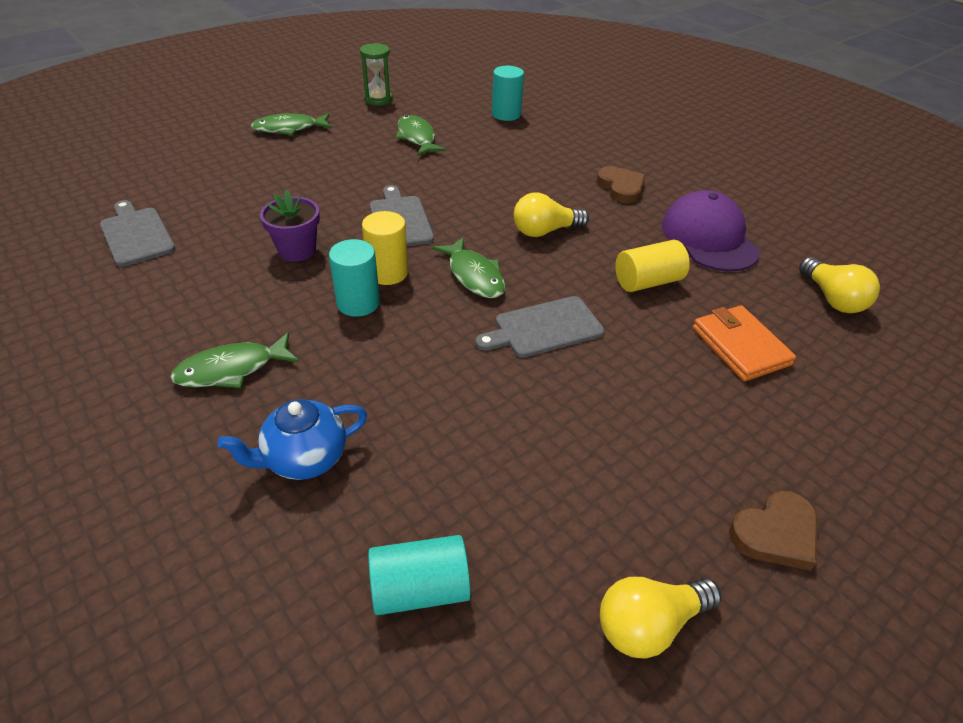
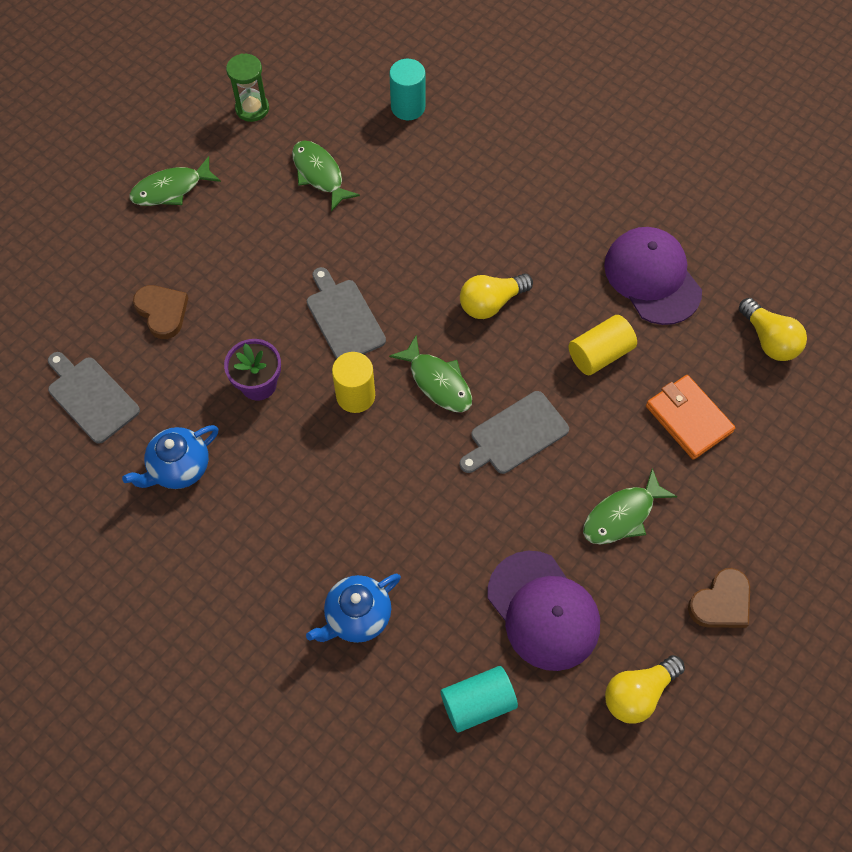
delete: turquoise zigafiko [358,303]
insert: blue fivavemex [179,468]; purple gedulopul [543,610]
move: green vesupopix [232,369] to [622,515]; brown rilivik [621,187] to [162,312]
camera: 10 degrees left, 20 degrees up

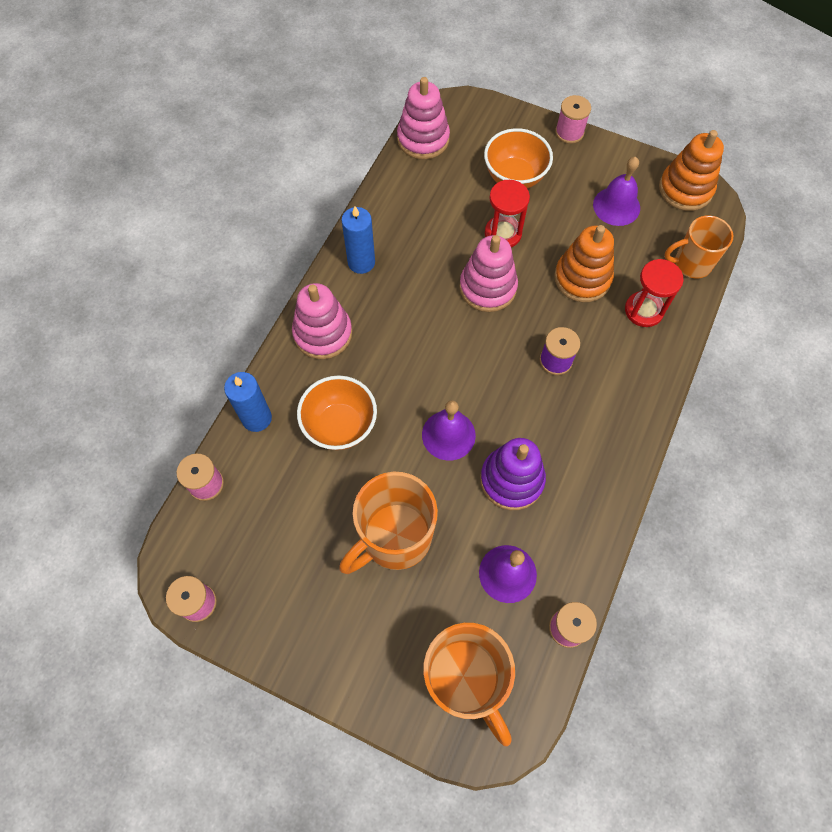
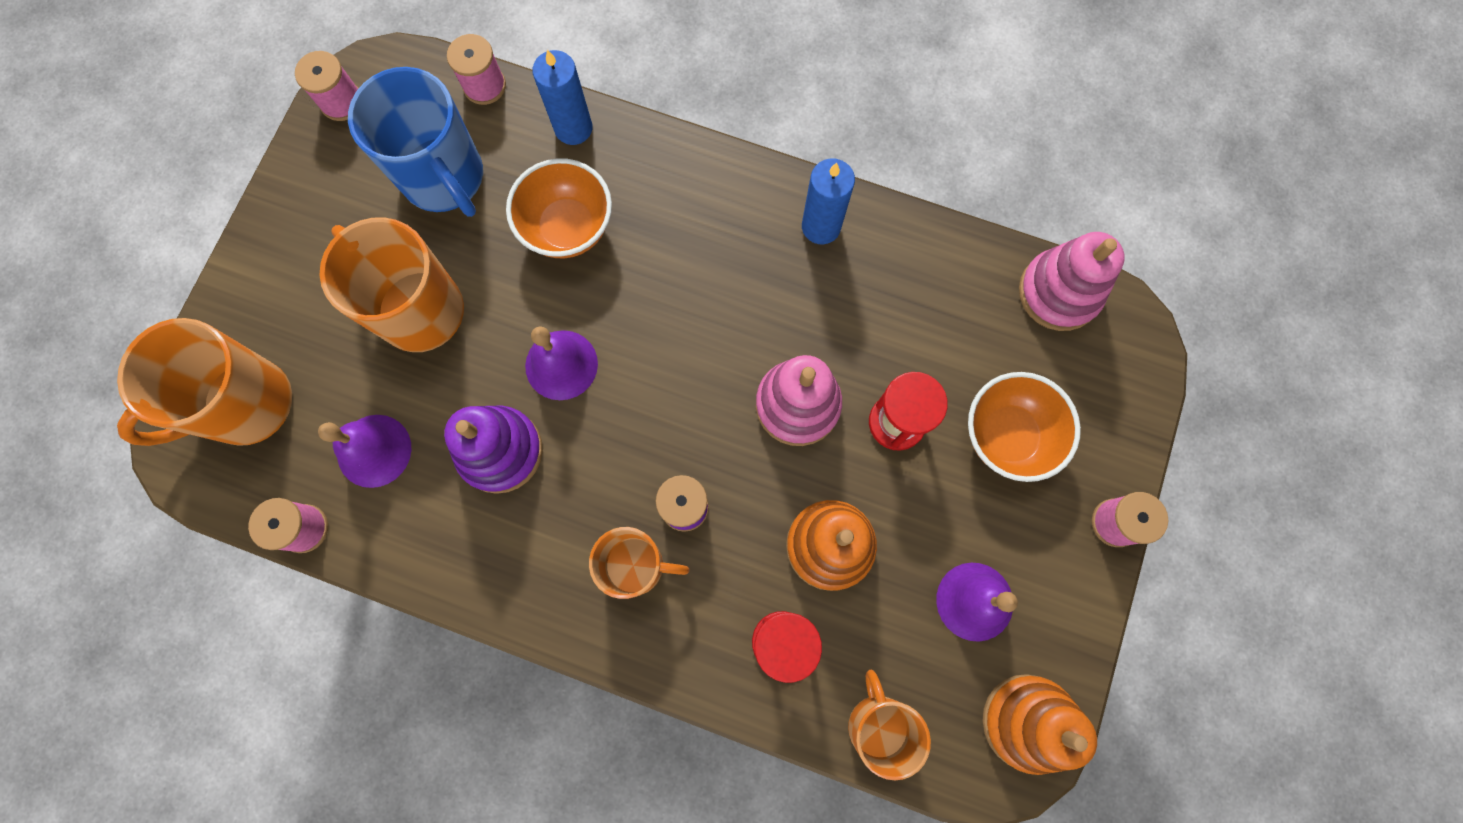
delete: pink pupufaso [323,333]
insert: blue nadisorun [445,178]; orange nadisorun [636,566]
camera: 85 degrees right, 10 degrees up

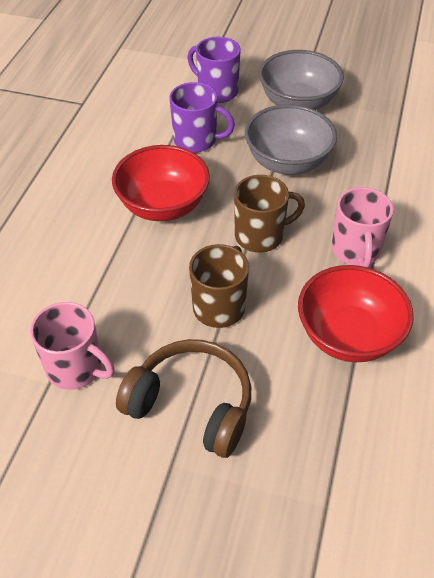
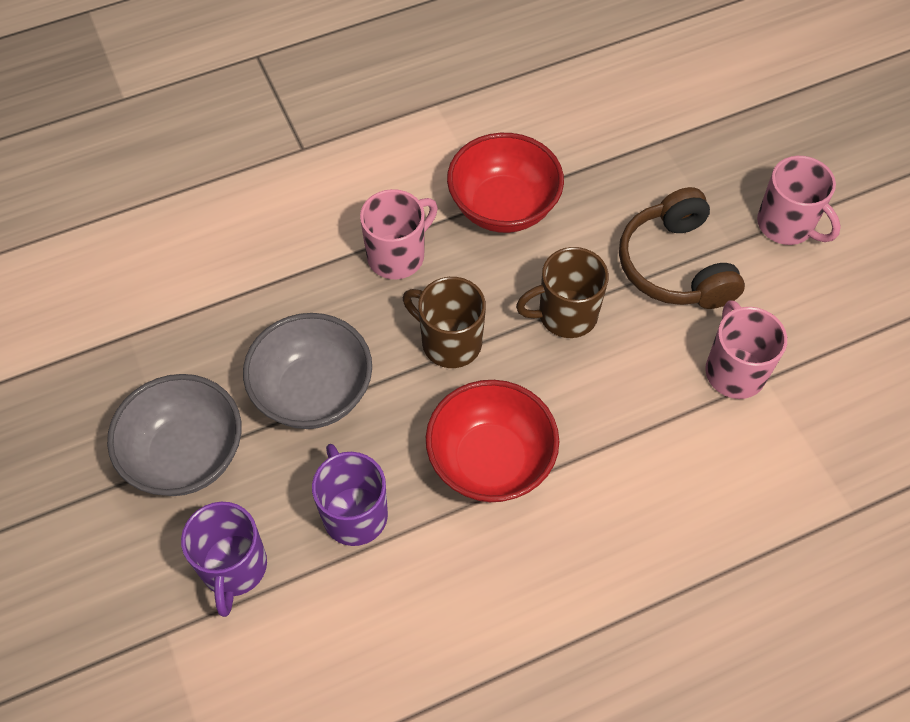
insert: pink nadisorun [786,225]
camera: 130 degrees left, 10 degrees up

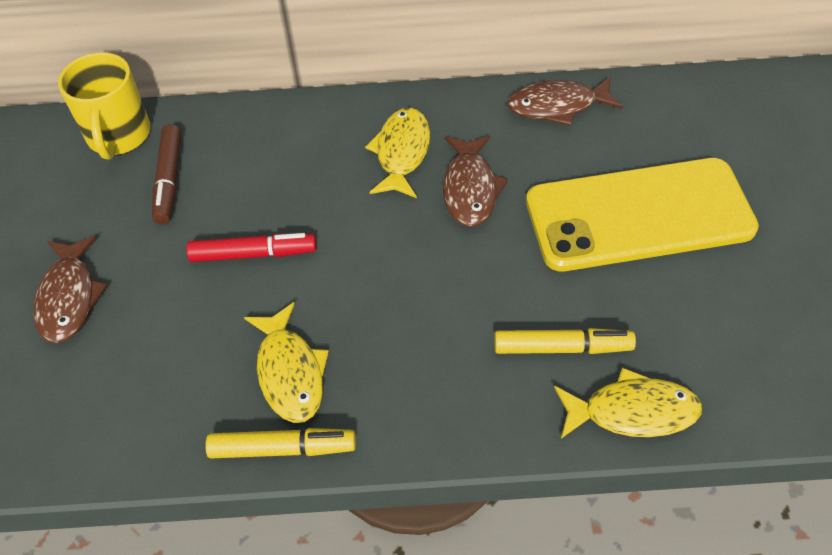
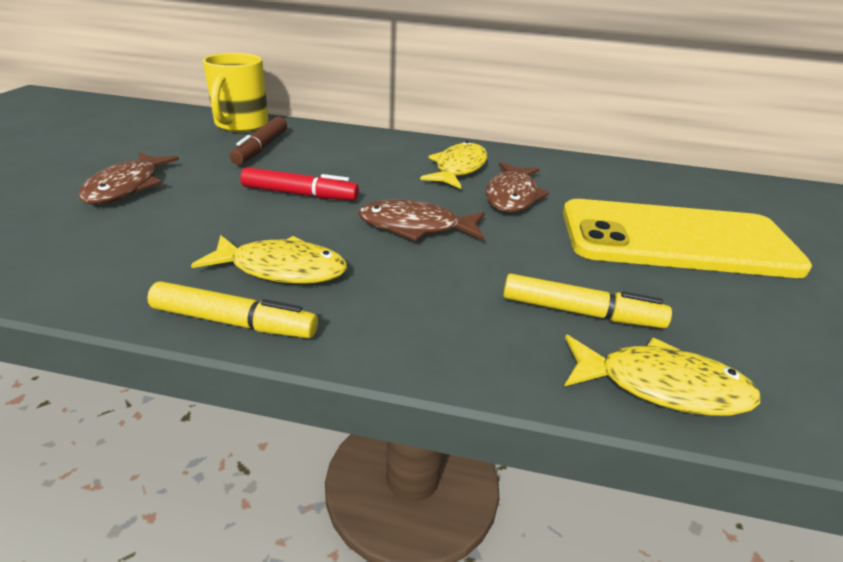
move: brown vesupopix [557,106] to [415,227]
rotate: yellow vesupopix [290,372] = [282,269] 75 degrees counterclockwise
camera: 10 degrees right, 20 degrees down

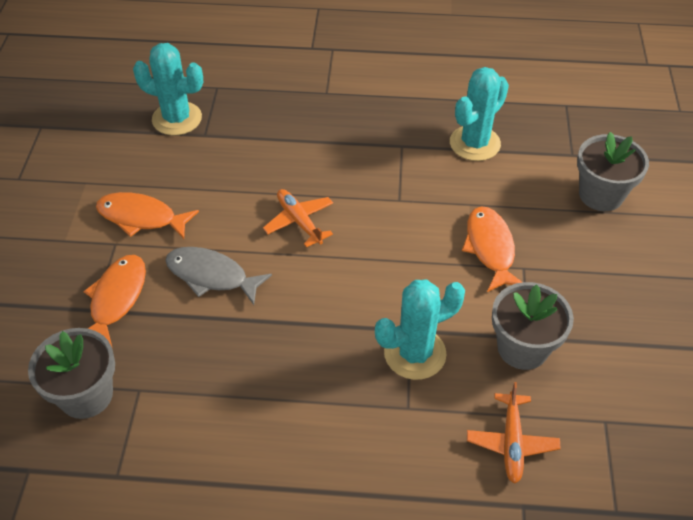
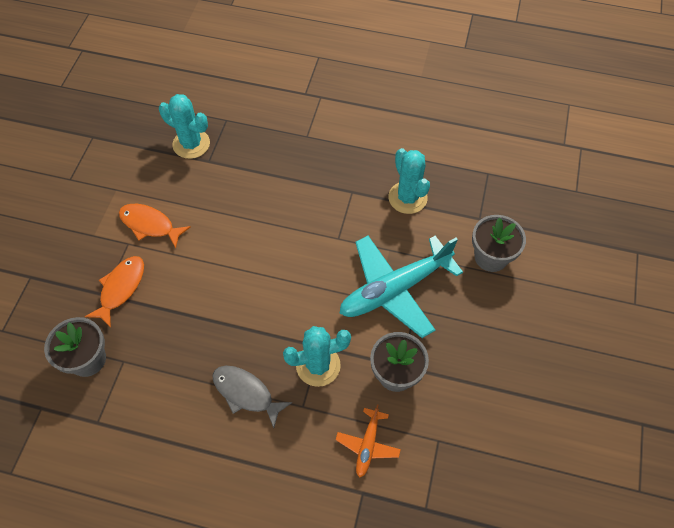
delete: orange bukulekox [299,221]
move: grey vesupopix [211,276] to [246,393]
replace: orange vesupopix [490,248] to turquoise bukulekox [394,289]
rotate: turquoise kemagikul [475,143] = [407,198] 75 degrees counterclockwise
camera: 10 degrees right, 10 degrees up

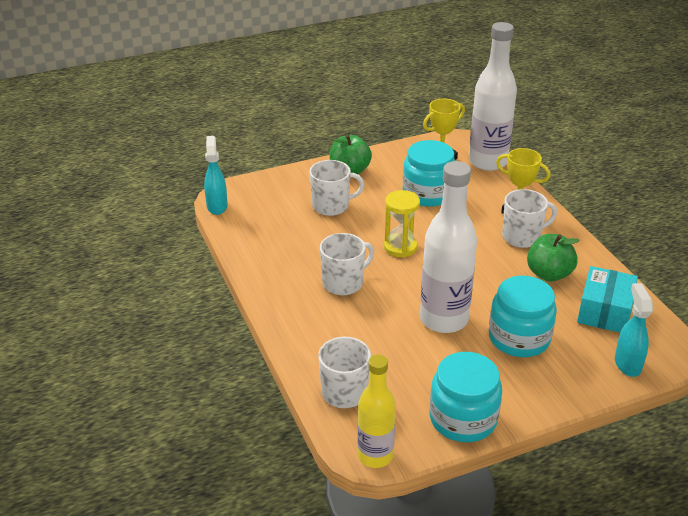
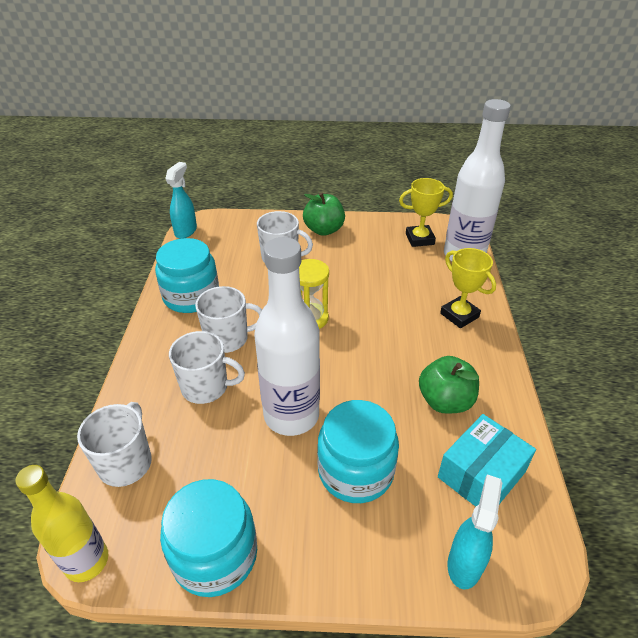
move: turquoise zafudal [428,193] to [191,296]; white nadisorun [522,237] to [206,387]
camera: 25 degrees right, 5 degrees up

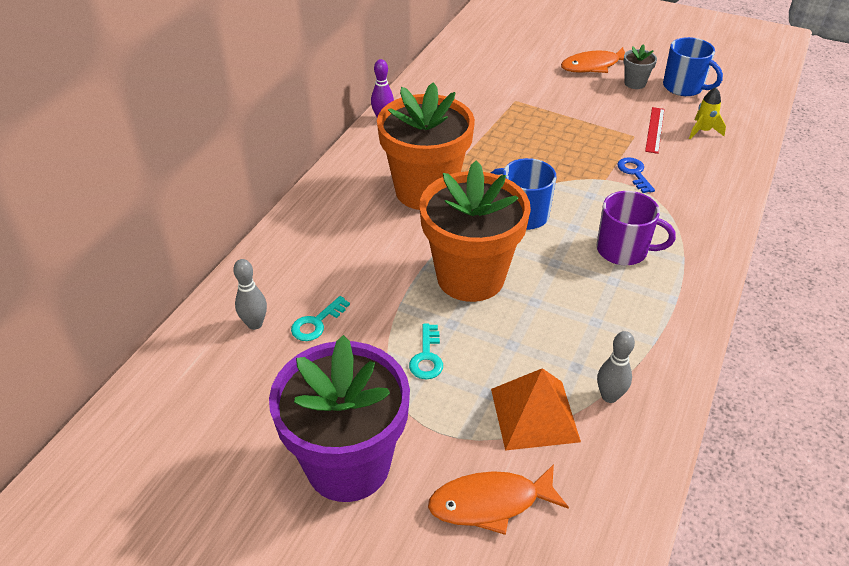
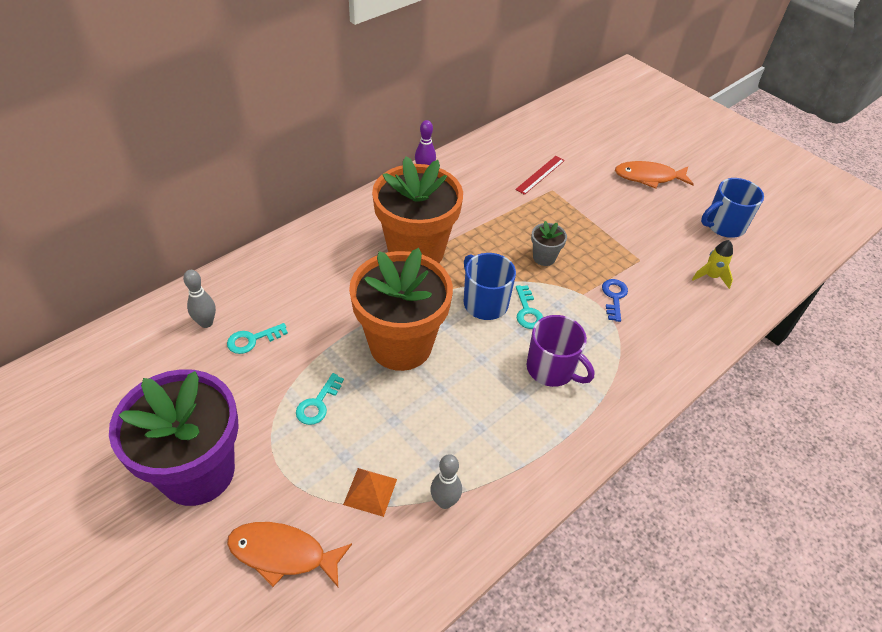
insert: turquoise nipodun [527,311]
move: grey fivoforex [635,83] to [544,257]; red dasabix [655,130] to [540,175]
rotate: blue nadisorun [684,87] = [723,225] 90 degrees clockwise
resize: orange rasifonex [534,414] = [370,491] x0.62
camera: 20 degrees right, 5 degrees up

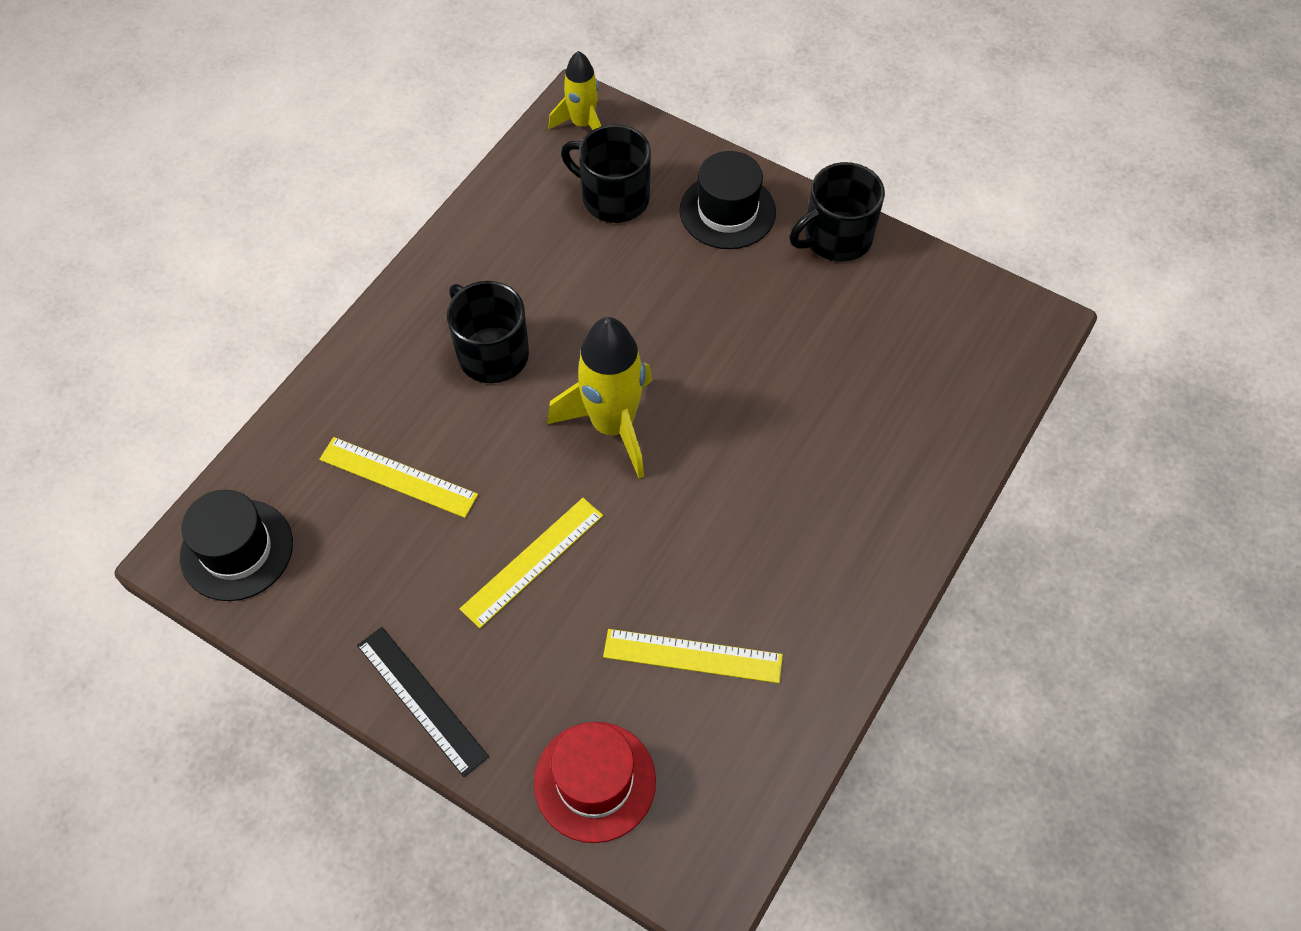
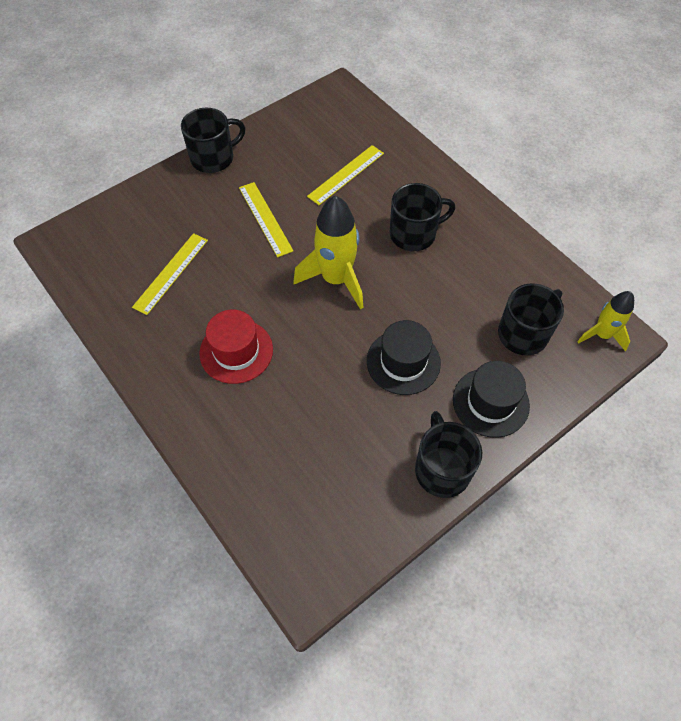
move: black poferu [237,550] to [403,362]; red poferu [595,781] to [236,351]
replace: black dasabix [421,700] to black nadisorun [213,158]
camera: 110 degrees right, 0 degrees up

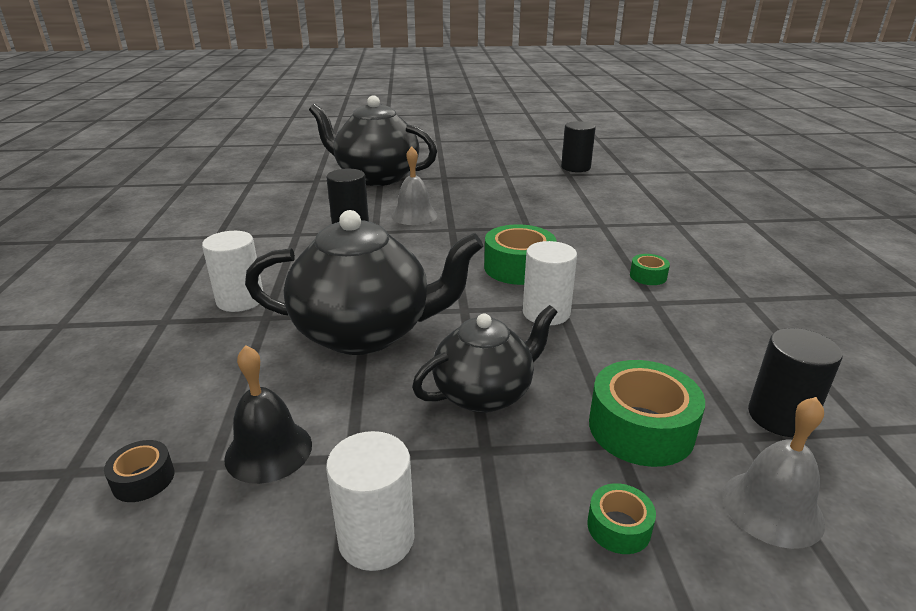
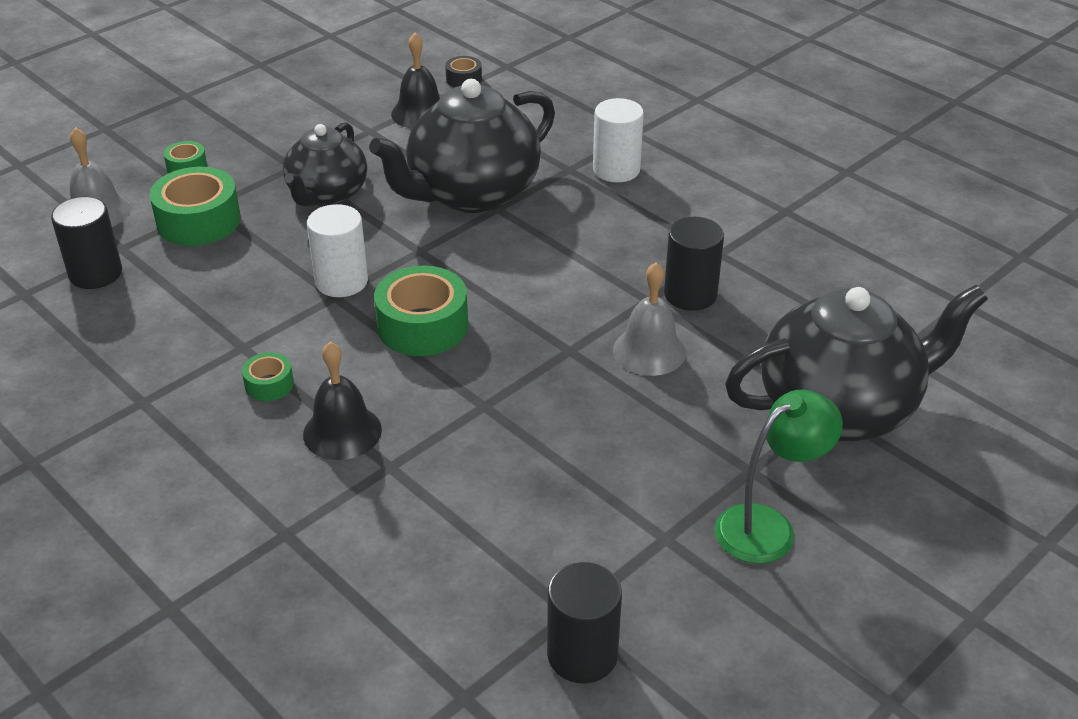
delete: white zigafiko [376,538]
insert: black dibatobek [342,432]; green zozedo [768,526]
camera: 140 degrees right, 10 degrees up

